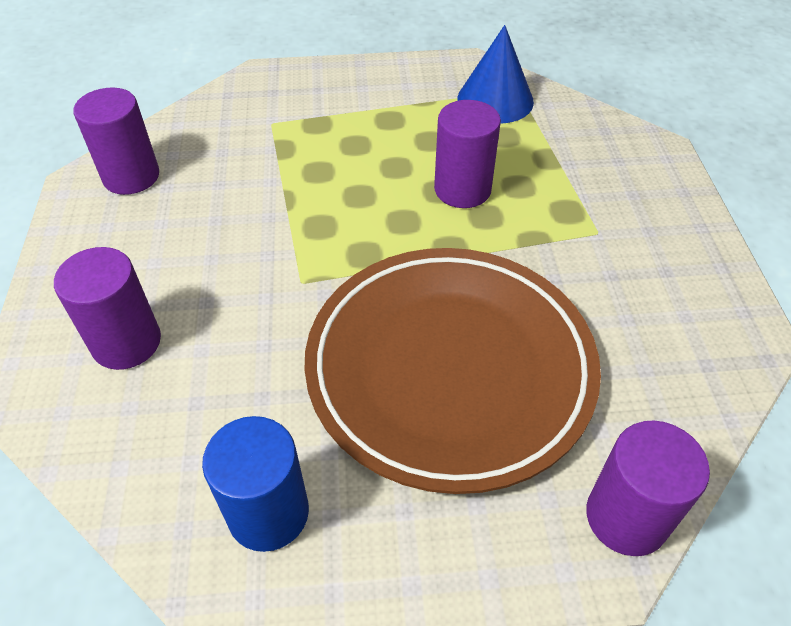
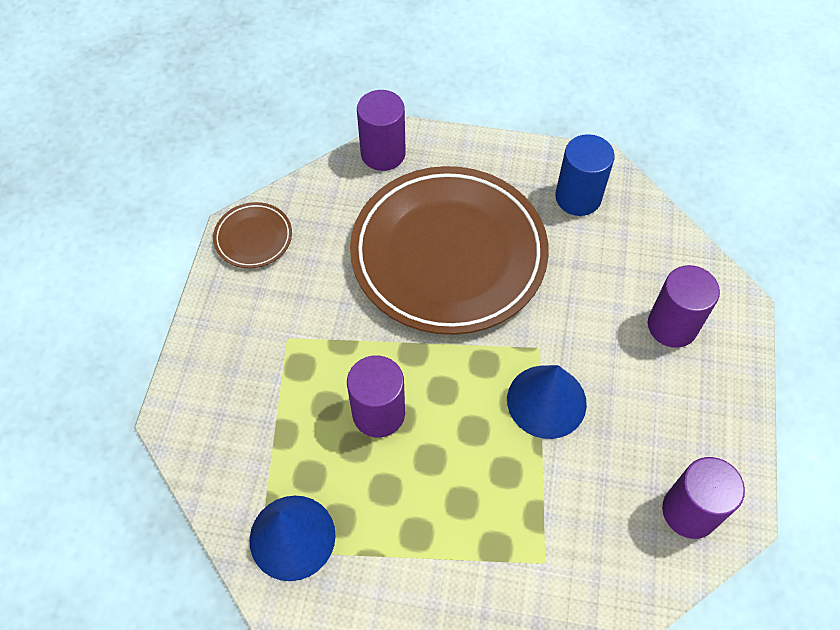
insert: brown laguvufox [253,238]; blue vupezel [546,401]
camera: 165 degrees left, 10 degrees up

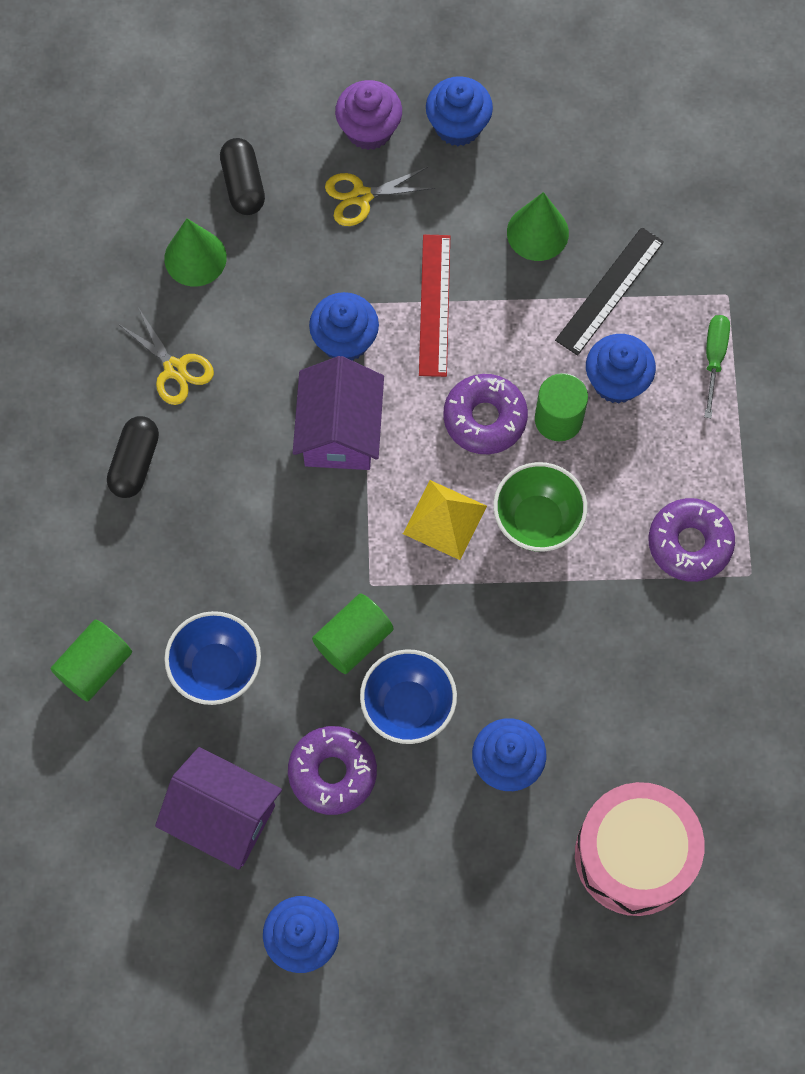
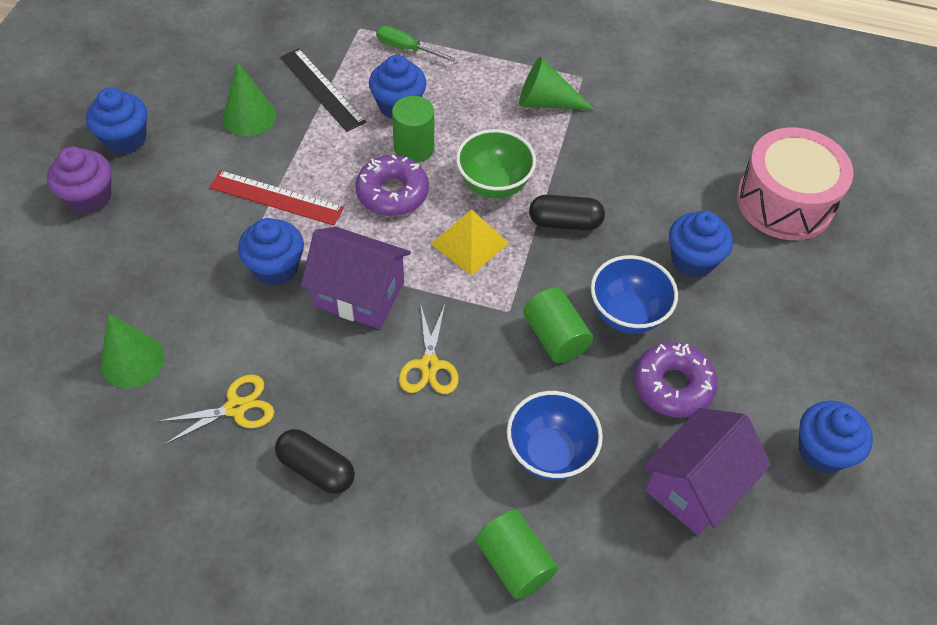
move: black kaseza [243,184] to [565,222]; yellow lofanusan [361,196] to [429,365]
replace: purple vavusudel [689,543] to green vupezel [546,102]
camera: 75 degrees left, 15 degrees down

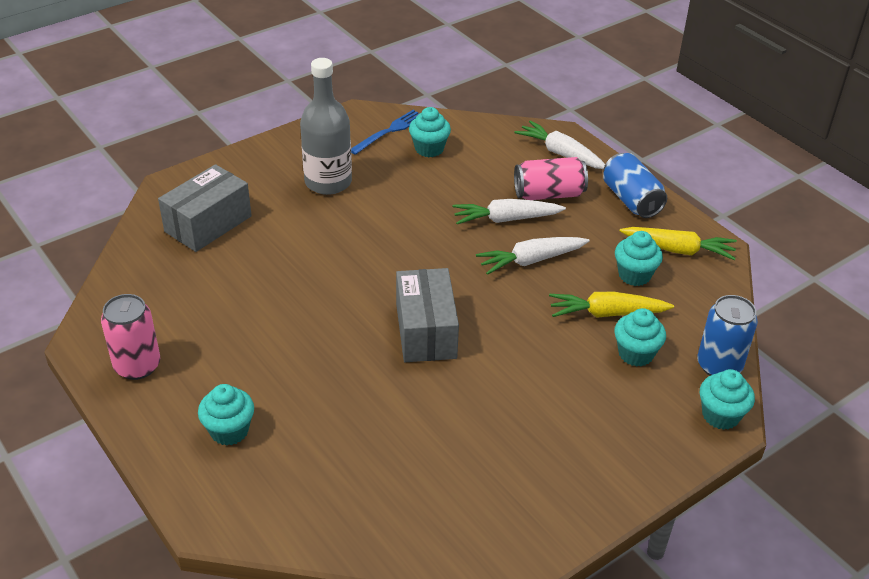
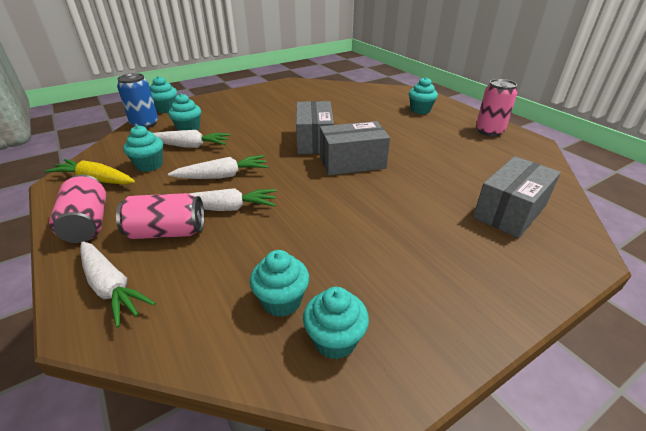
delete: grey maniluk [328,182]
insert: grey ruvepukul [352,162]
replace: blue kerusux [390,131] to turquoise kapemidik [335,340]
recolor: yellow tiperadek [606,313] to white tiperadek [190,146]; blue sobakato [631,200] to pink sobakato [88,223]
camera: 175 degrees left, 5 degrees down

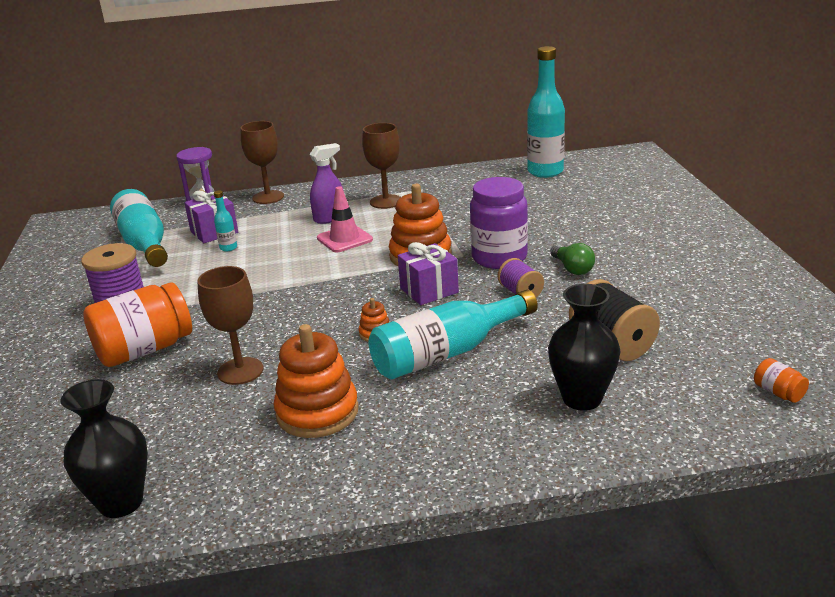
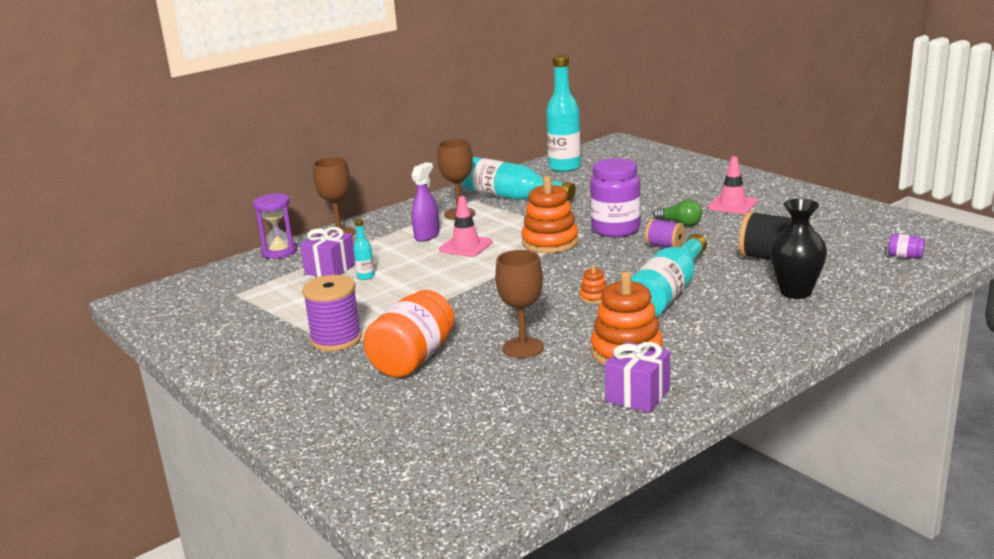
delete: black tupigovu [121,502]
insert: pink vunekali [732,205]
move: turquoise maniluk [144,244] to [512,197]; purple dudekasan [429,290] to [637,395]
recolor: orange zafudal [778,393] to purple zafudal [905,256]
camera: 30 degrees left, 5 degrees down

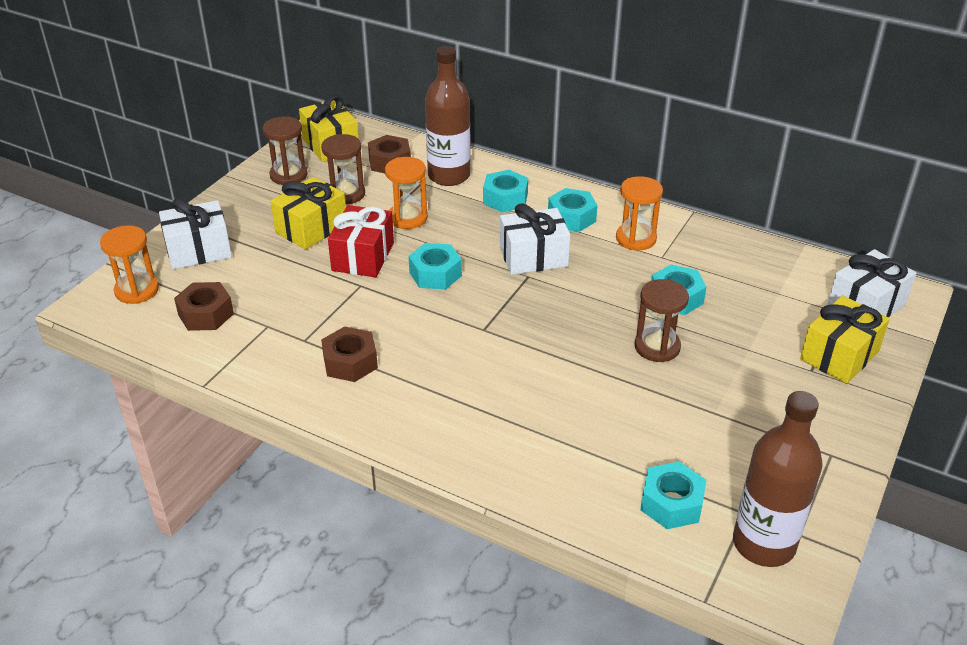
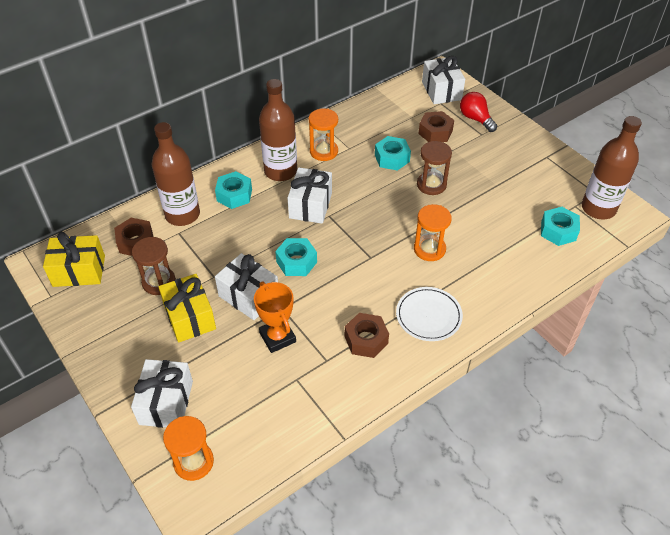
delete: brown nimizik [288,175]
insert: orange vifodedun [277,337]; white laguvufox [428,316]
move: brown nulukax [206,314] to [435,132]; orange nimizik [408,218] to [429,249]
replace: turquoise nulukax [571,217] to brown maniluk [280,171]; yellow dudekasan [839,355] to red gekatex [475,119]
recolor: red dudekasan [363,257] to white dudekasan [249,296]
camera: 65 degrees left, 10 degrees up

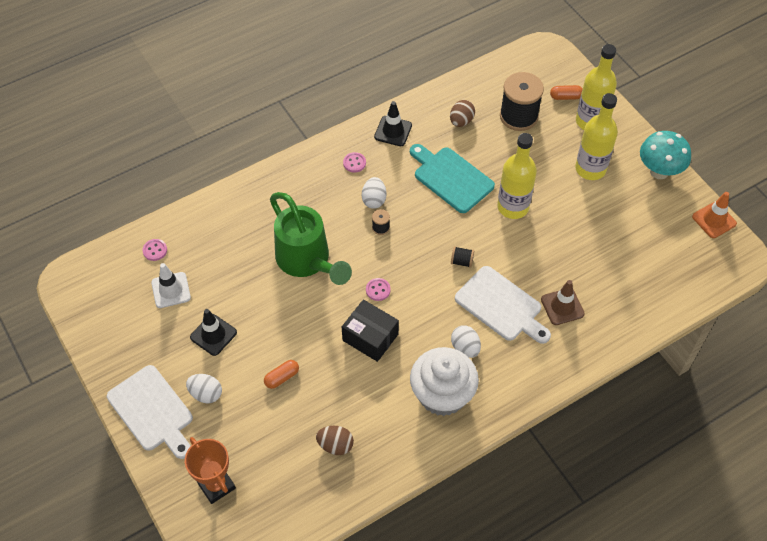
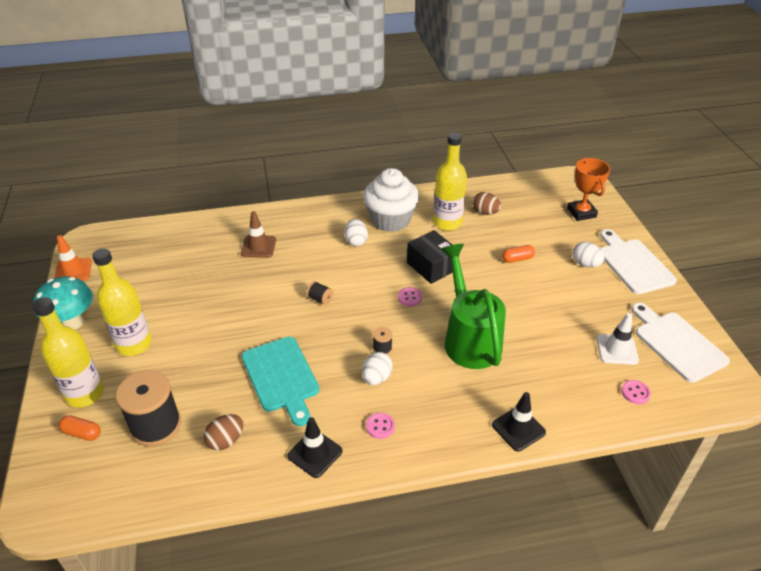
move: black vunekali [213,335] to [518,428]; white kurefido [501,306] to [677,343]; yellow maniluk [513,207] to [447,222]
camera: 160 degrees left, 15 degrees down

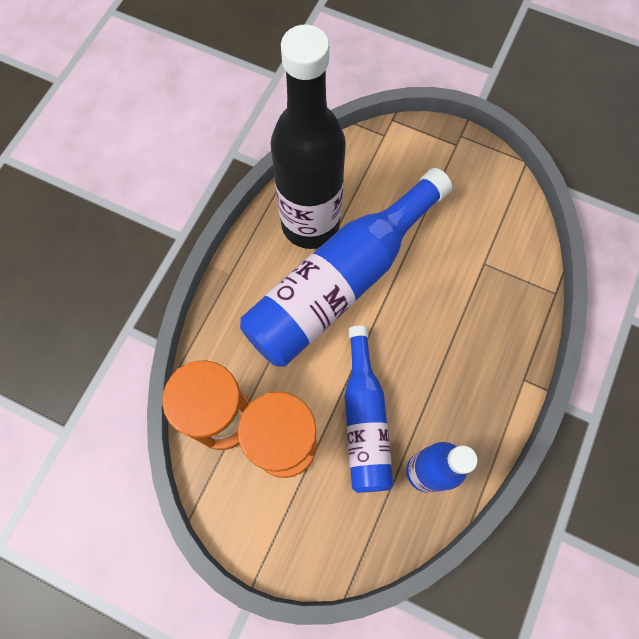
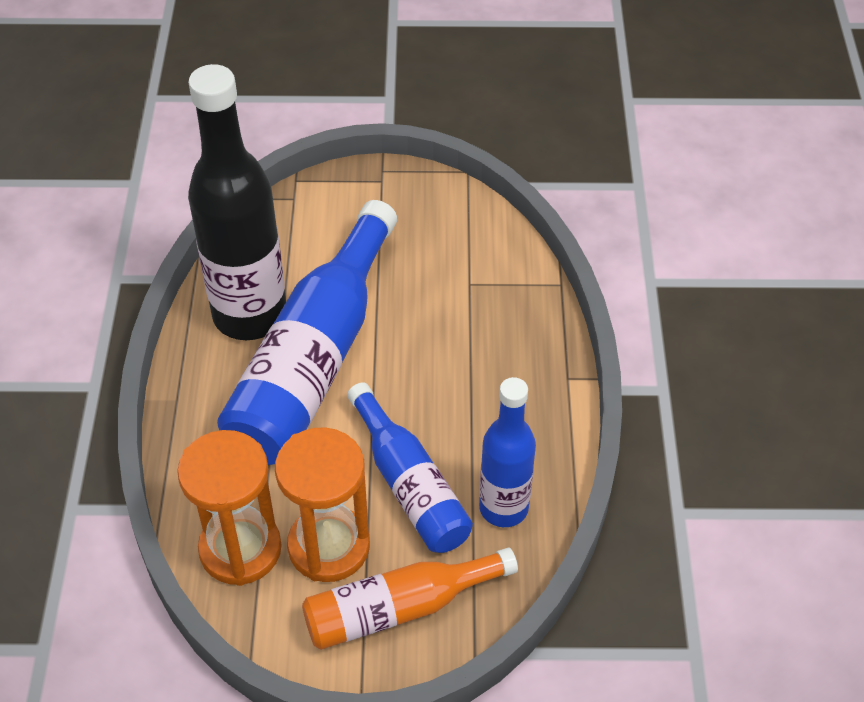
insert: orange maniluk [399,608]
camera: 25 degrees left, 20 degrees down

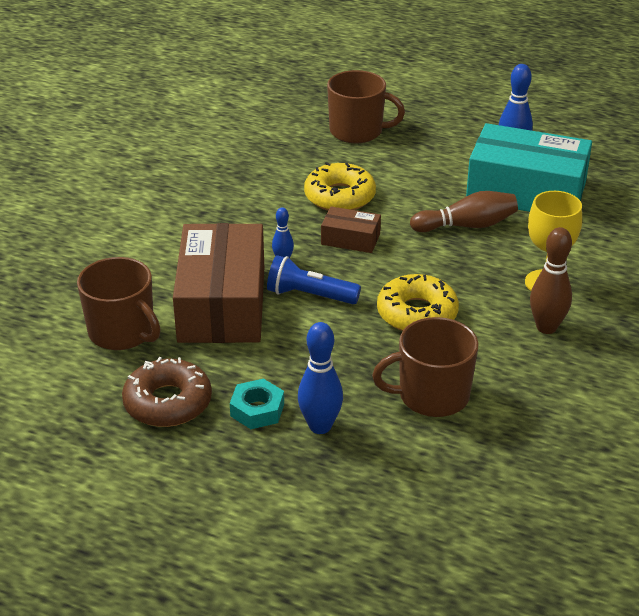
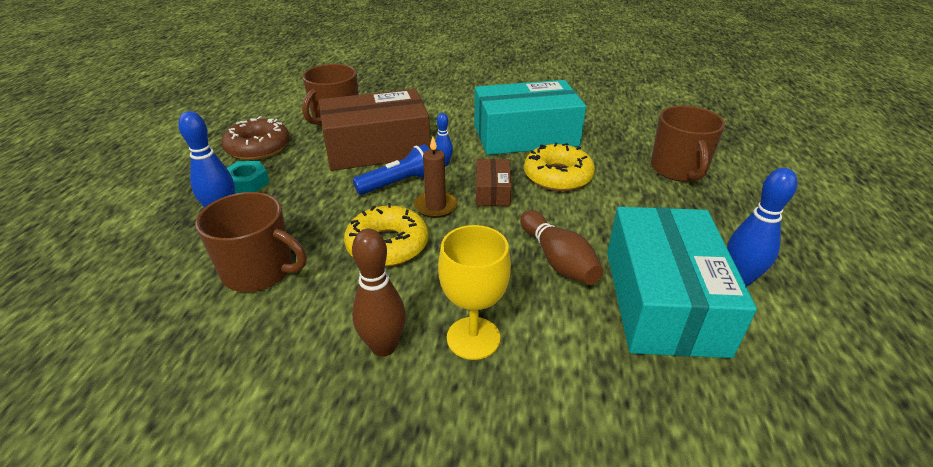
insert: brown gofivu [436,206]; turquoise ruvepukul [525,136]
rotate: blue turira [309,295] = [399,183] 60 degrees clockwise; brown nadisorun [432,396] = [259,271] 135 degrees clockwise
camera: 75 degrees right, 0 degrees up

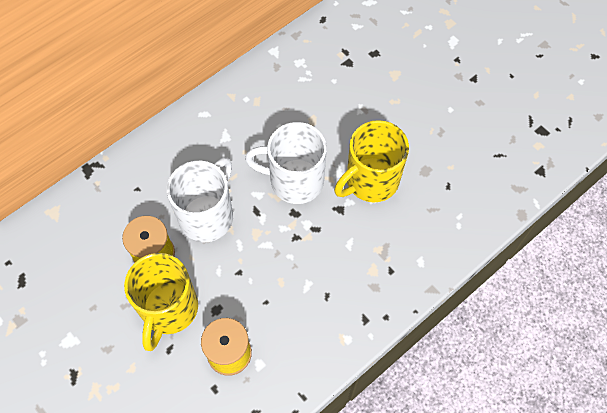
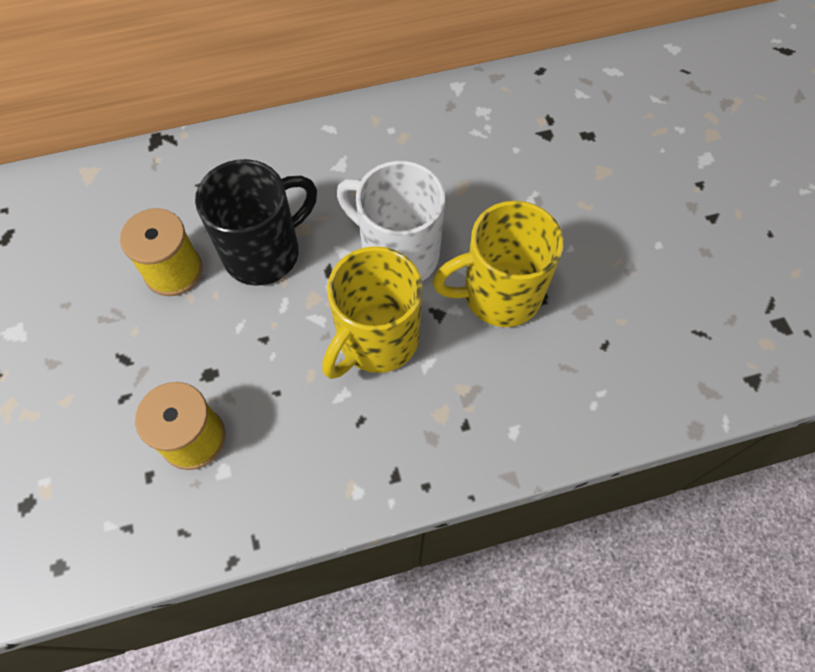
move: yellow nadisorun [169,309] to [376,340]
recolor: white nadisorun [207,216] to black nadisorun [264,252]
camera: 25 degrees right, 0 degrees up

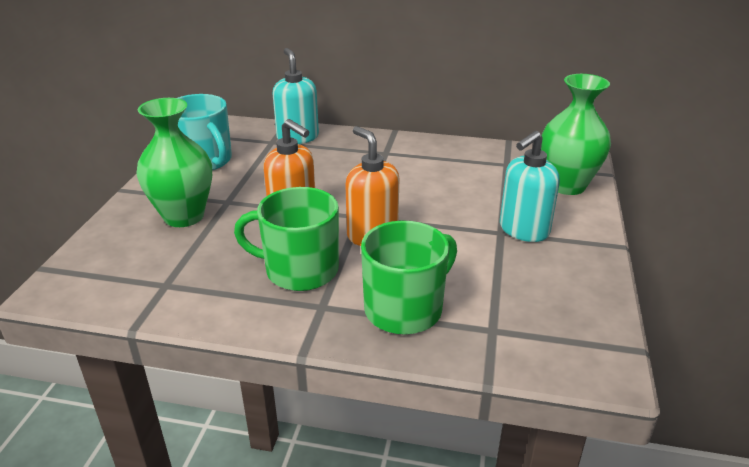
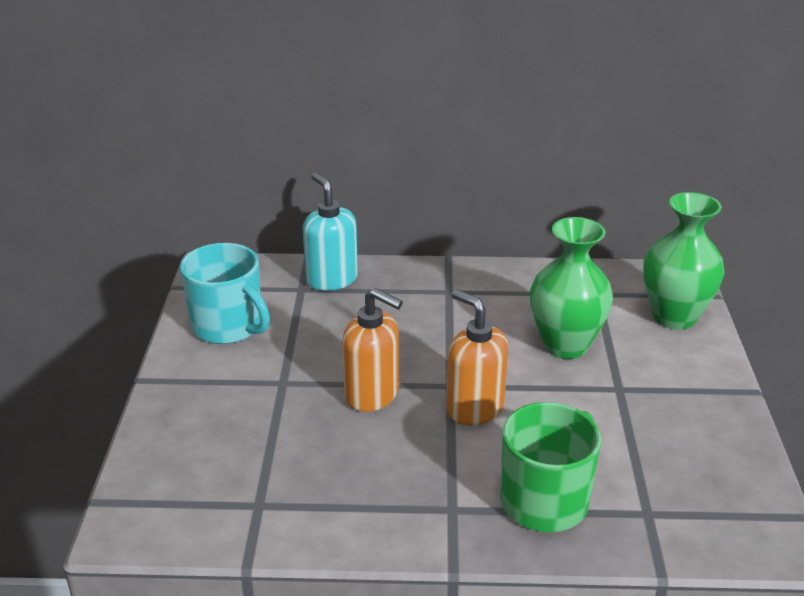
delete: green nadisorun [299,270]; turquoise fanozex [523,230]
move: green tupigovu [184,216] to [565,345]
camera: 10 degrees left, 0 degrees up

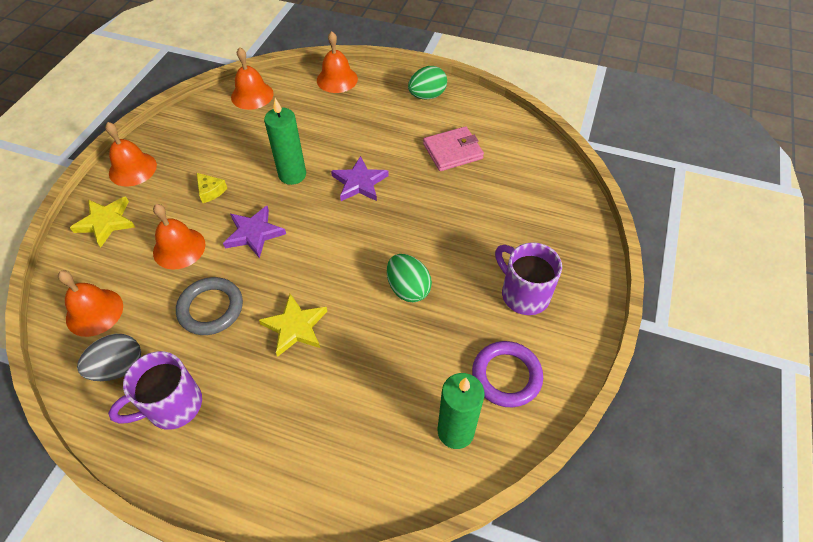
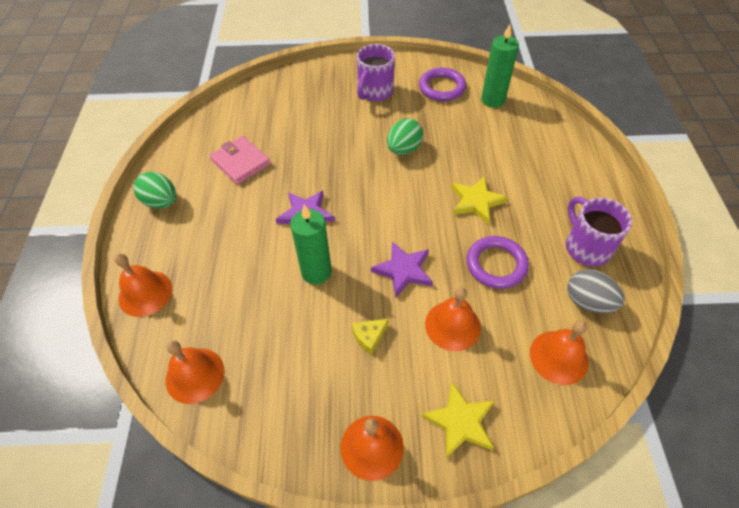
recolor: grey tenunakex [211,308] to purple tenunakex [496,264]
rotate: purple nadisorun [172,406] = [586,247] 150 degrees counterclockwise; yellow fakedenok [210,191] = [369,337] 150 degrees counterclockwise
camera: 110 degrees left, 0 degrees up

